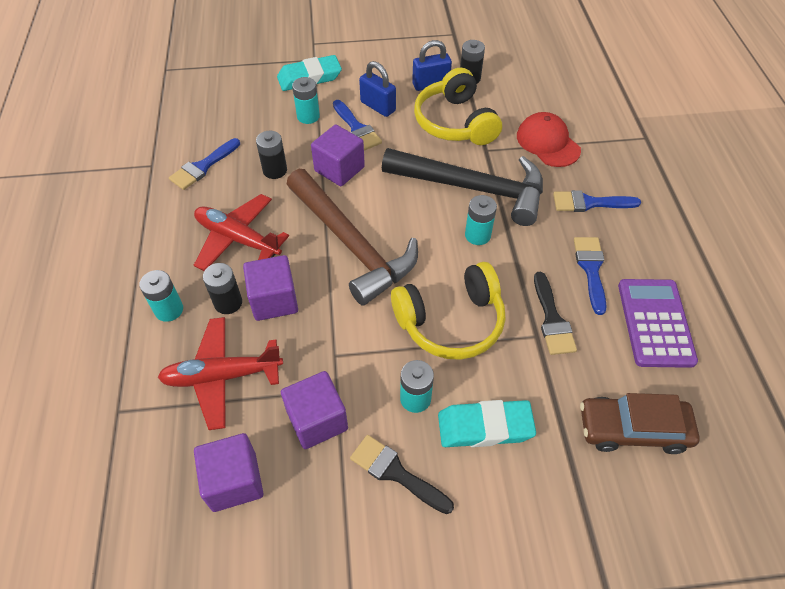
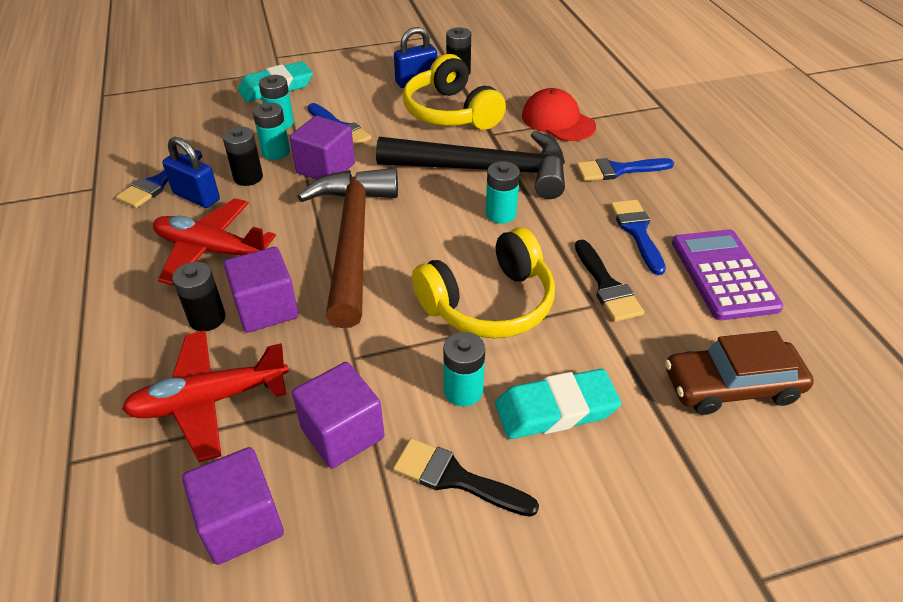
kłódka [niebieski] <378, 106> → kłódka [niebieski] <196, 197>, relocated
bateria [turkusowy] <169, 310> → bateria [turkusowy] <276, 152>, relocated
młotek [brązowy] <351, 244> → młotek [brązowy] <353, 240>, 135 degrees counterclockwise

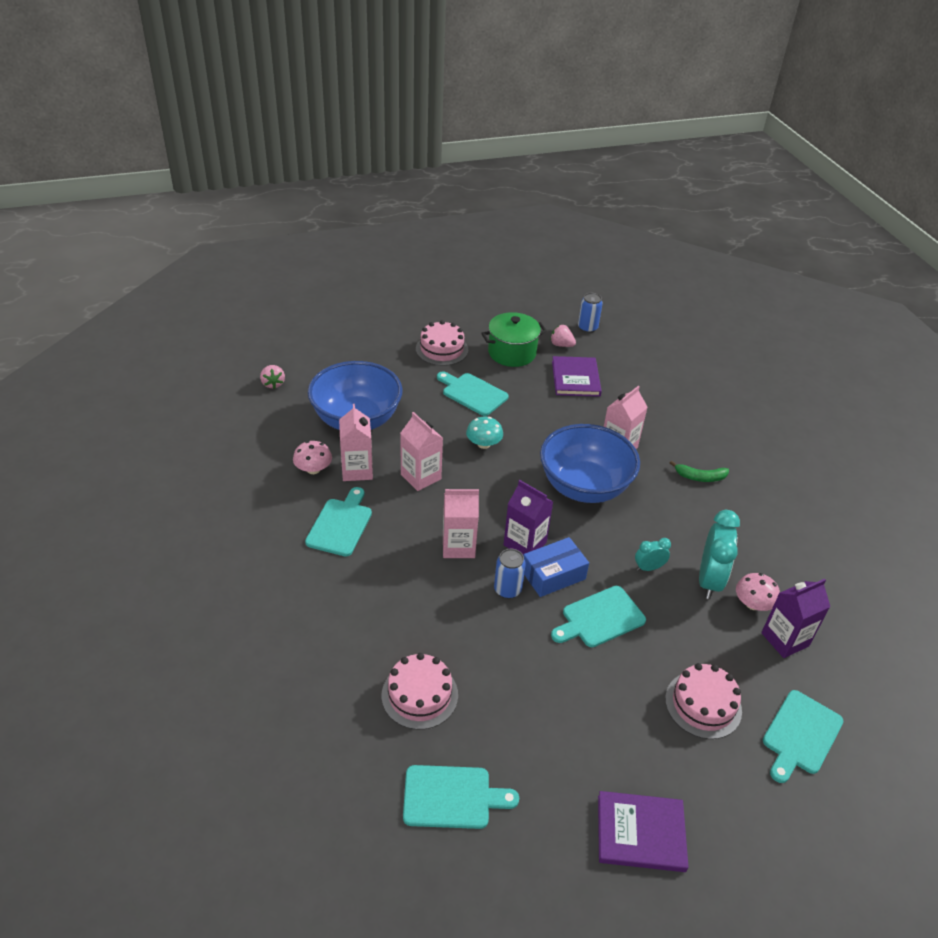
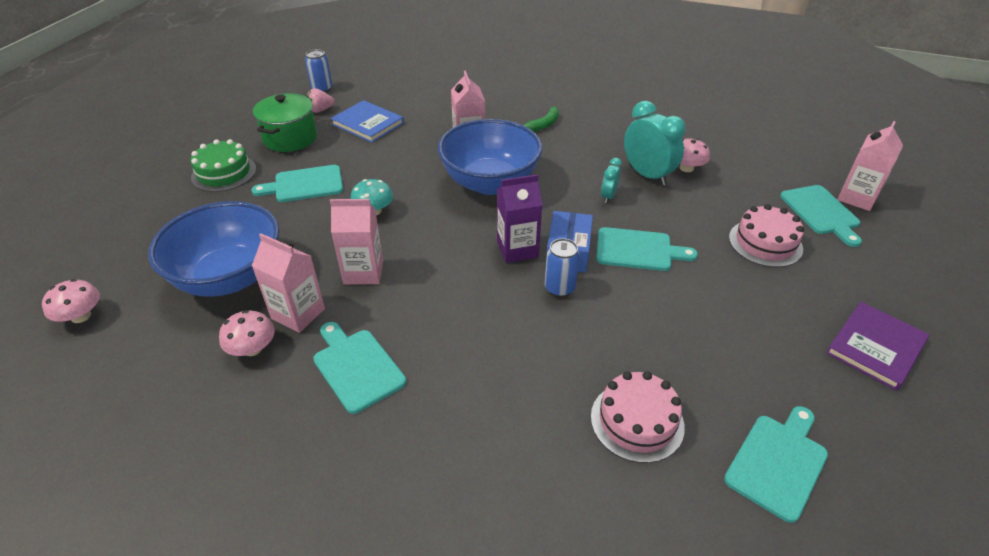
truskawka [różowy] <273, 384> → grzyb [różowy] <81, 316>
tort [różowy] <442, 349> → tort [zielony] <224, 173>
książka [fioletowy] <575, 378> → książka [niebieski] <368, 123>
deska do krojenia [turkusowy] <600, 618> → deska do krojenia [turkusowy] <638, 250>, 90 degrees counterclockwise
karton mleka [różowy] <458, 546> → karton mleka [różowy] <856, 198>, relocated
karton mleka [fioletowy] <785, 639> → -

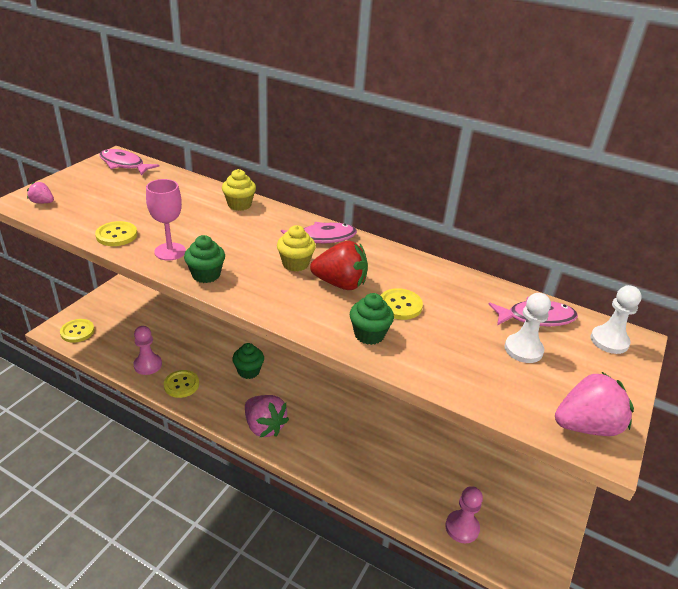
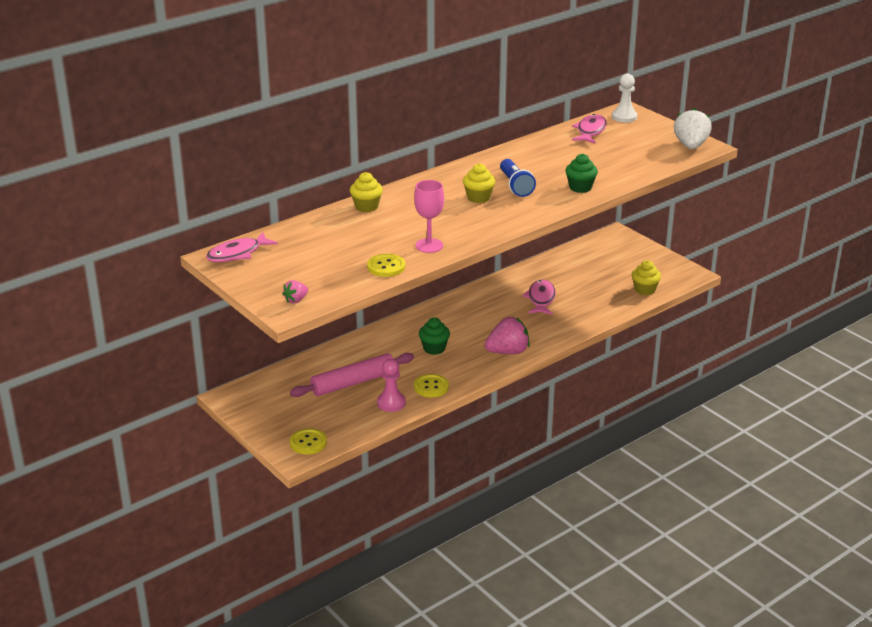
- → wałek do ciasta [różowy] <353, 382>
truskawka [czerwony] <340, 284> → latarka [niebieski] <515, 186>
ryba [różowy] <322, 238> → ryba [różowy] <541, 299>, relocated
pionek [różowy] <462, 527> → muffinka [żółty] <644, 290>
truskawka [różowy] <586, 426> → truskawka [biały] <690, 146>
muffinka [zielony] <206, 275> → -
guzik [żółty] <400, 305> → -
pionek [biały] <523, 349> → -

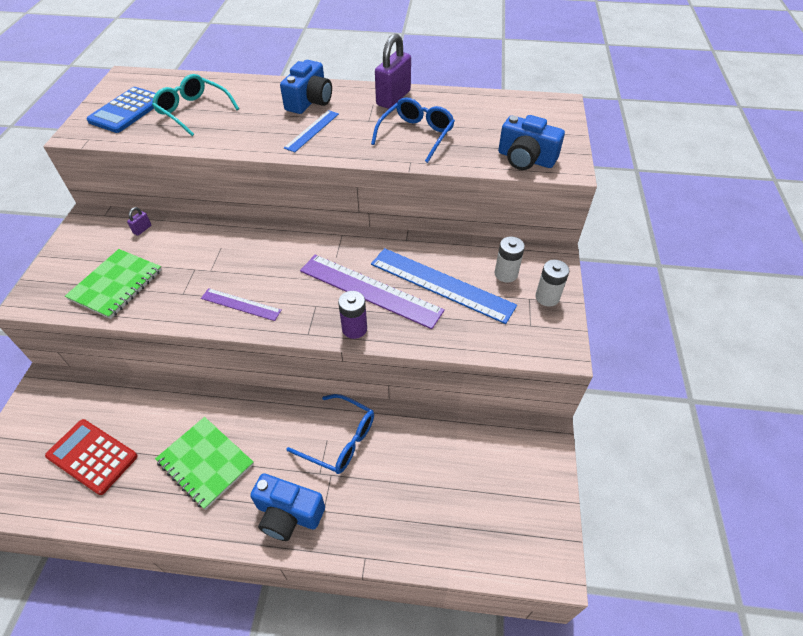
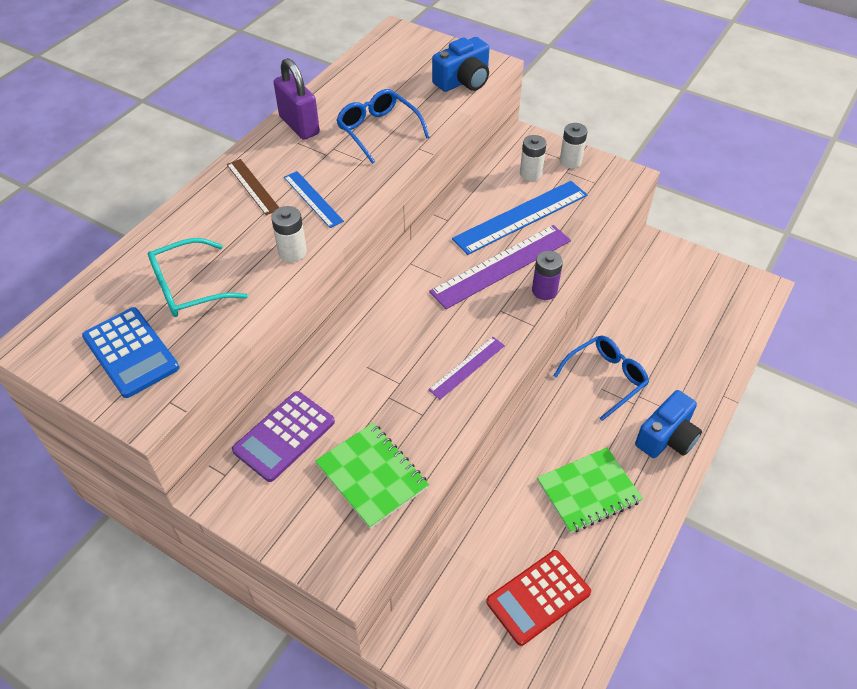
aparat fotograficzny [niebieski] <309, 101> → linijka [brązowy] <252, 186>
kłódka [fioletowy] <142, 229> → kalkulator [fioletowy] <284, 436>
- → bateria [biały] <292, 252>

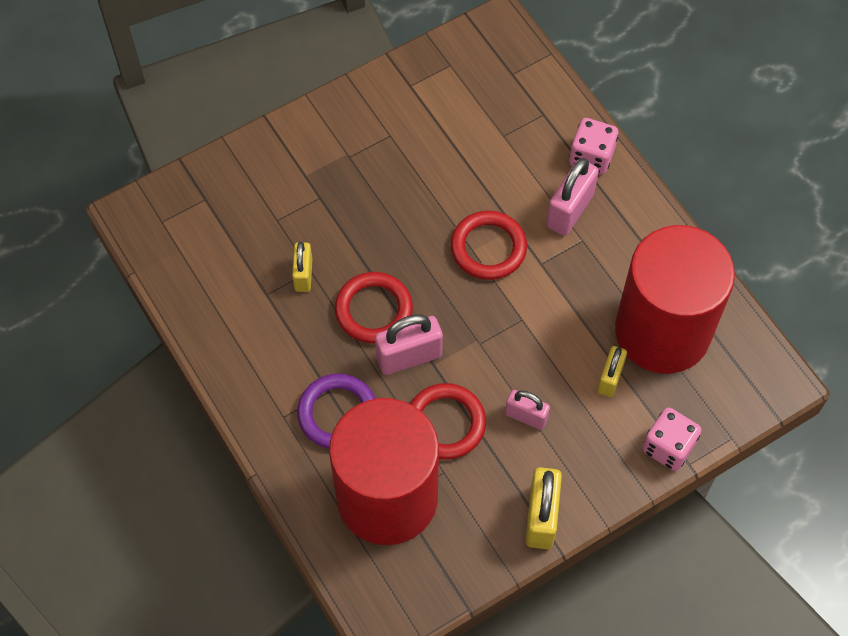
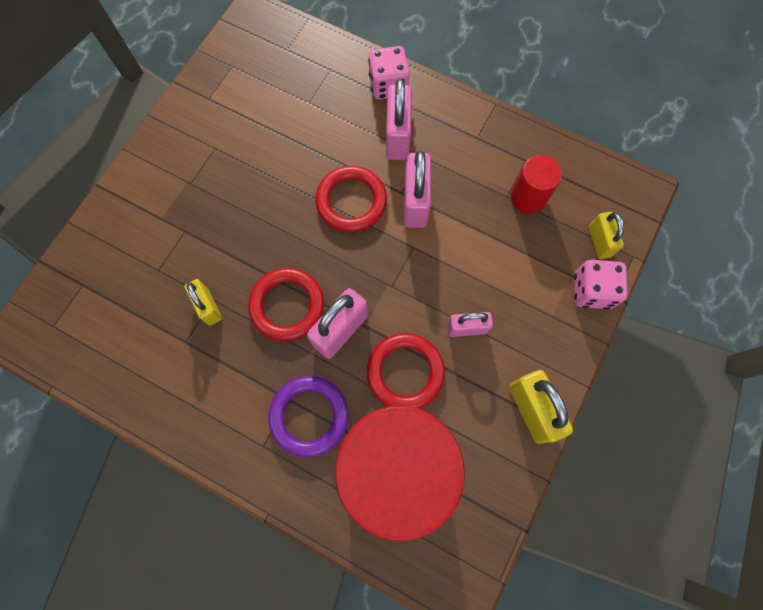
- → kłódka [różowy] <415, 202>
walec [czerwony] <662, 331> → walec [czerwony] <528, 197>, x0.42
kłódka [żółty] <610, 378> → kłódka [żółty] <599, 242>, relocated

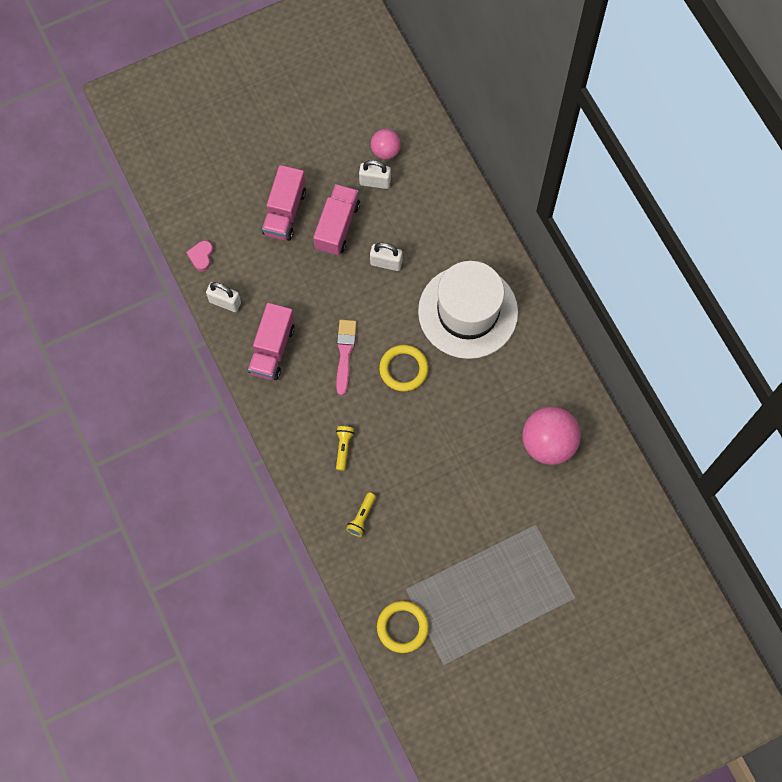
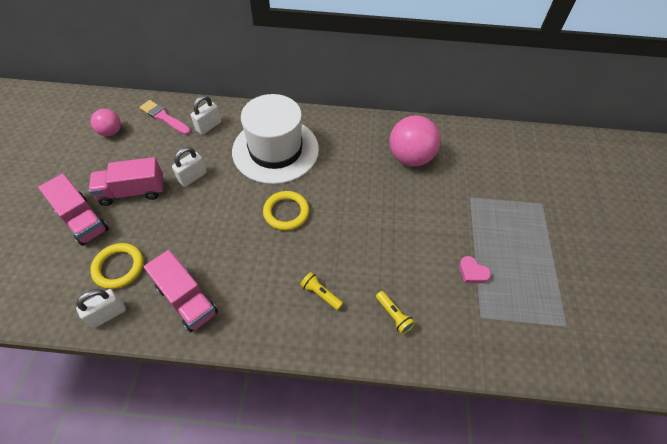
ciężarówka [różowy] <337, 226> → ciężarówka [różowy] <133, 191>, 60 degrees counterclockwise
pierścień [żółty] <402, 627> → pierścień [żółty] <119, 267>, relocated
pędzel [różowy] <345, 353> → pędzel [różowy] <164, 117>, relocated
kłódka [biały] <375, 182> → kłódka [biały] <208, 126>, relocated
serce [różowy] <201, 256> → serce [różowy] <472, 272>, relocated

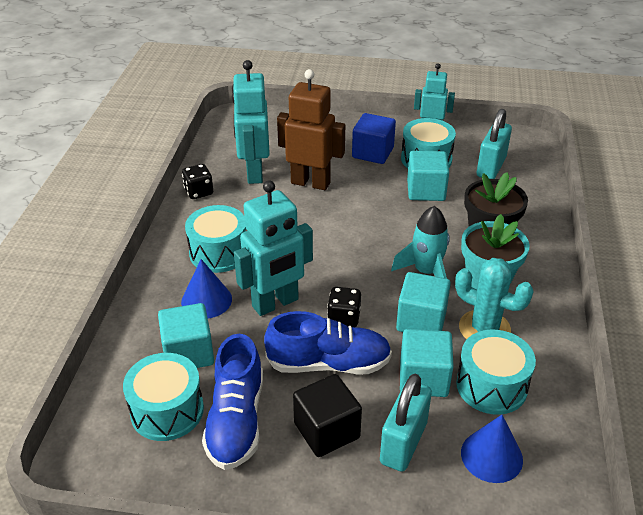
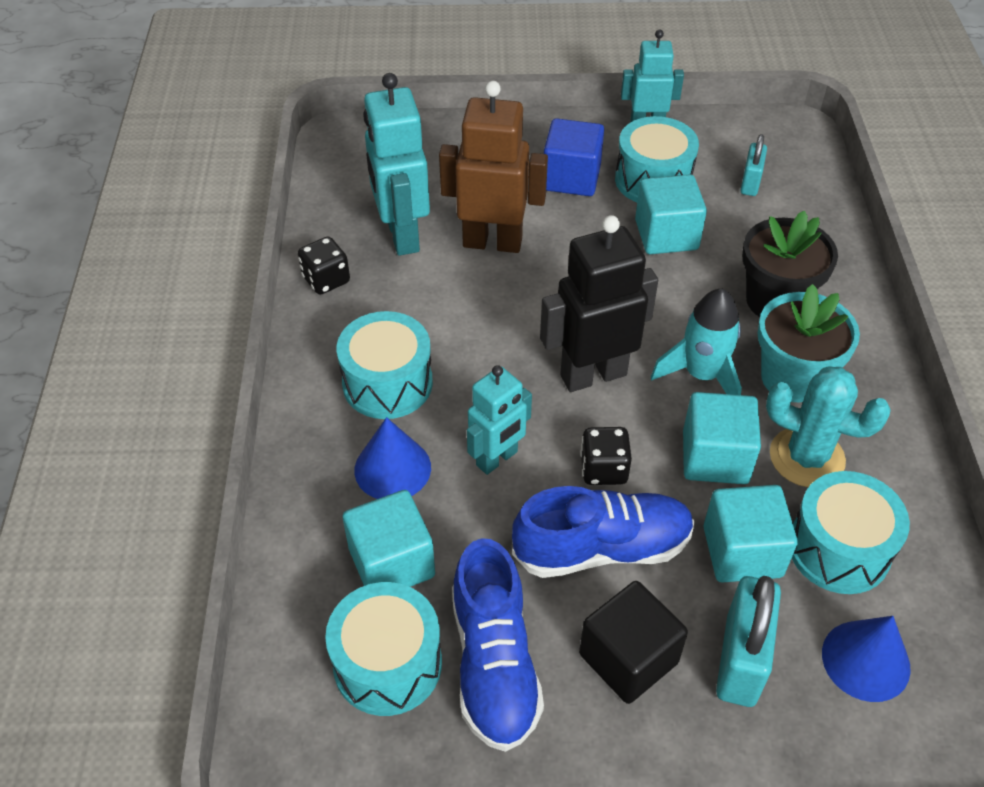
robot [turkusowy] <275, 303> → robot [turkusowy] <497, 459>, x0.63
- → robot [czarny] <593, 375>
kłódka [turkusowy] <491, 167> → kłódka [turkusowy] <750, 183>, x0.59

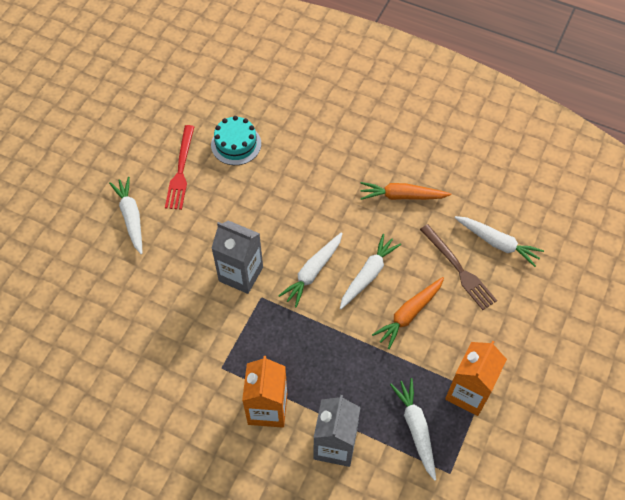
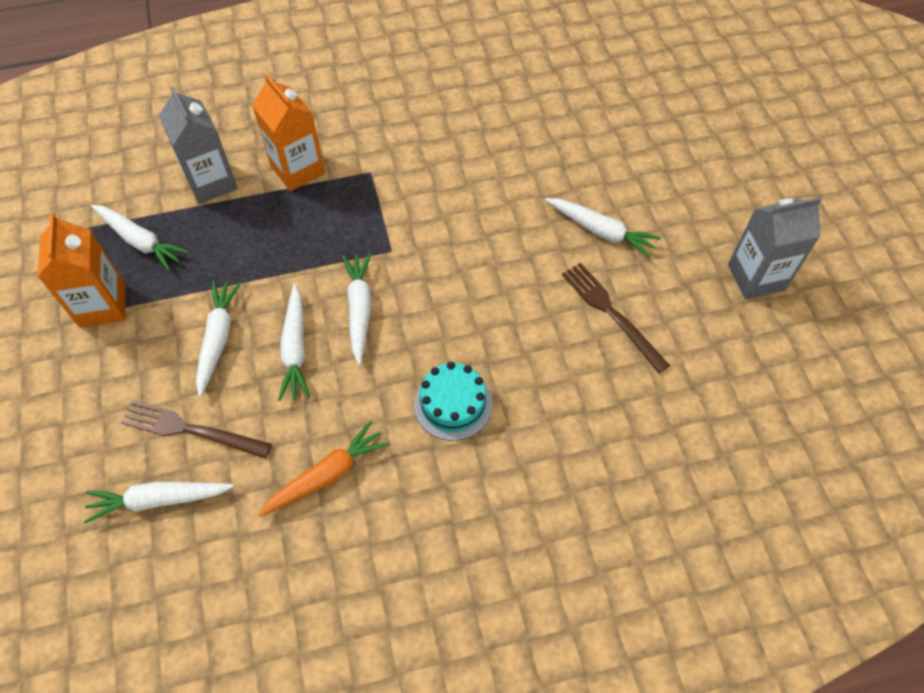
marchewka [pomarańczowy] <409, 314> → marchewka [biały] <218, 339>
tort [turkusowy] <236, 144> → tort [turkusowy] <453, 404>, relocated
widelec [czerwony] <181, 170> → widelec [brązowy] <611, 313>
karton mleka [szary] <241, 274> → karton mleka [szary] <756, 277>, relocated

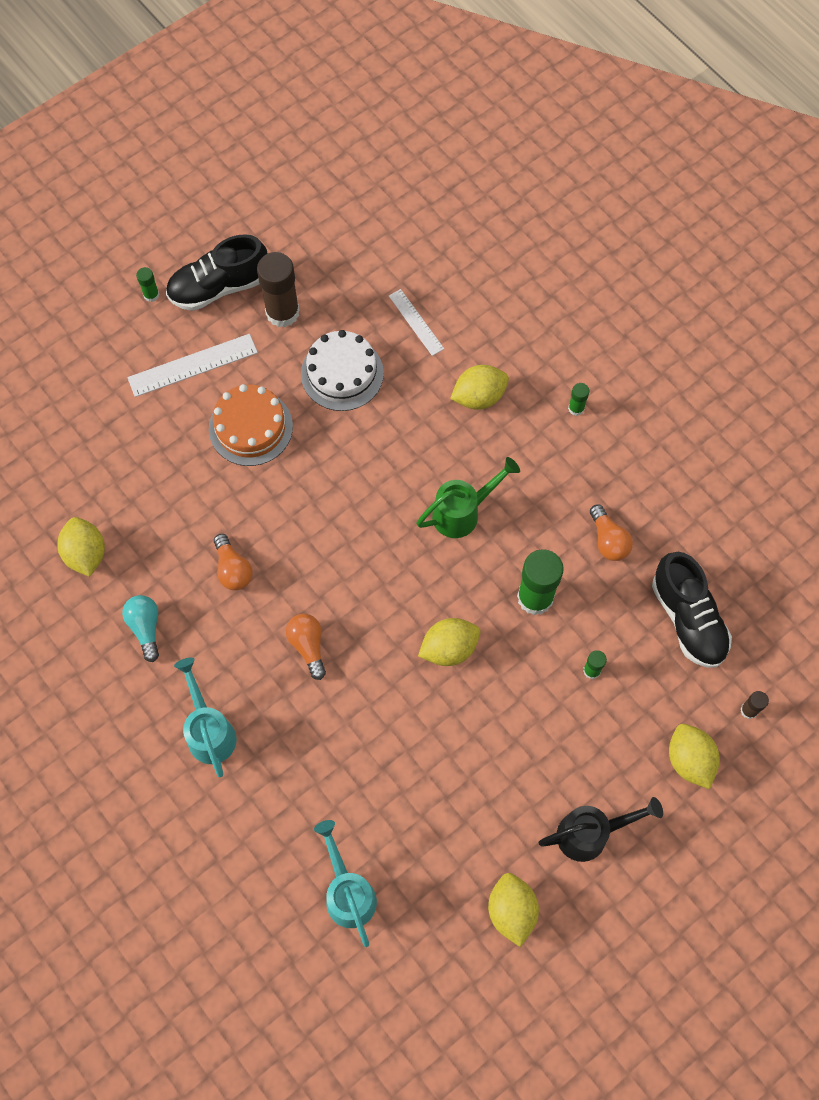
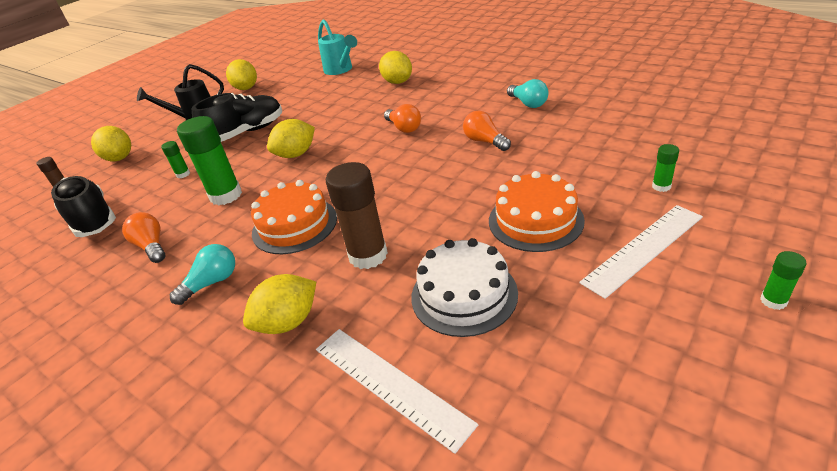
- → żarówka [turkusowy] <212, 283>
but [czarny] <219, 287> → but [czarny] <246, 132>, relocated
konewka [zielony] <463, 512> → tort [pomarańczowy] <294, 225>
linijka [biały] <416, 322> → linijka [biały] <390, 384>, x1.58
klej w sztyfcie [brązowy] <282, 312> → klej w sztyfcie [brązowy] <368, 255>, relocated
cytryna [żółty] <86, 554> → cytryna [żółty] <397, 82>, relocated
klej w sztyfcie [zielony] <576, 408> → klej w sztyfcie [zielony] <661, 186>, relocated
konewka [turkusowy] <209, 730> → -

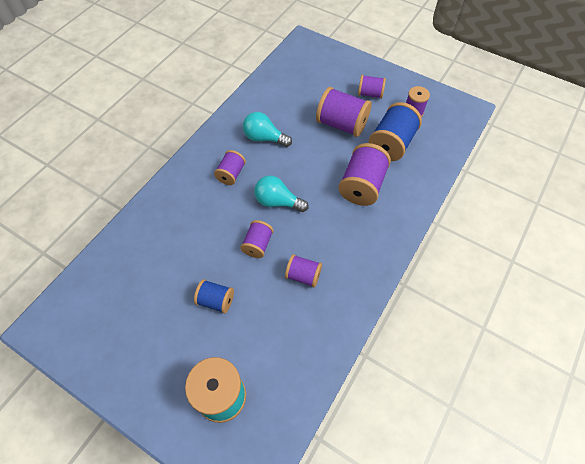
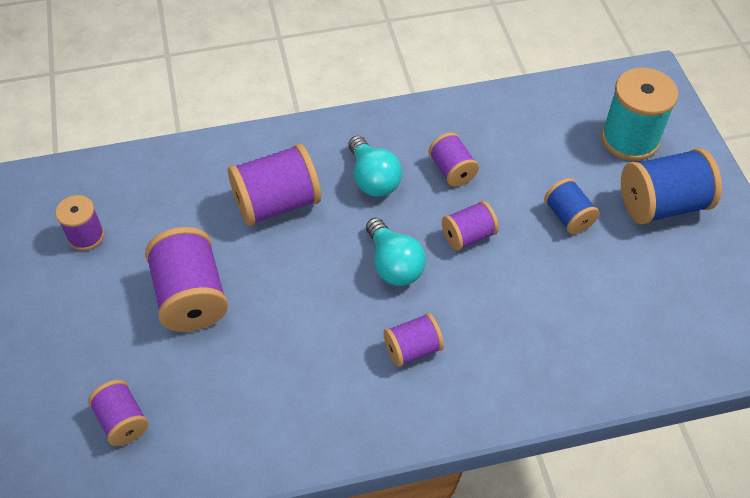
szpulka [fioletowy] <370, 94> → szpulka [fioletowy] <122, 421>, relocated
żarówka [turkusowy] <264, 138> → żarówka [turkusowy] <373, 179>, relocated
szpulka [niebieski] <391, 144> → szpulka [niebieski] <662, 204>, relocated

